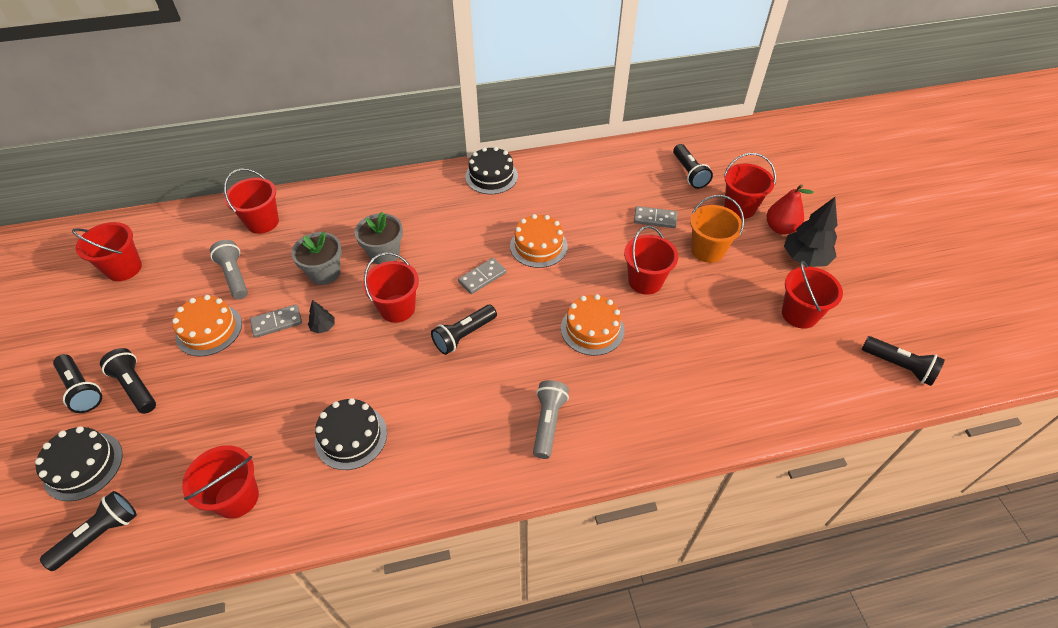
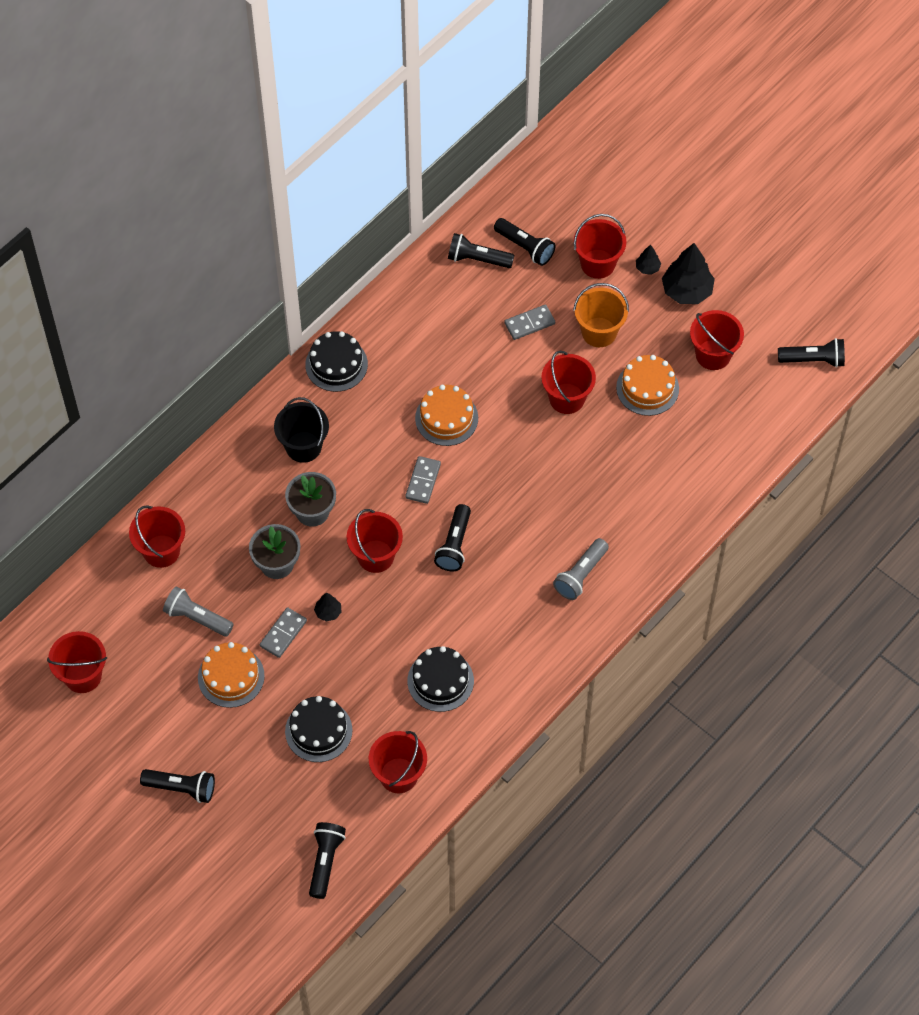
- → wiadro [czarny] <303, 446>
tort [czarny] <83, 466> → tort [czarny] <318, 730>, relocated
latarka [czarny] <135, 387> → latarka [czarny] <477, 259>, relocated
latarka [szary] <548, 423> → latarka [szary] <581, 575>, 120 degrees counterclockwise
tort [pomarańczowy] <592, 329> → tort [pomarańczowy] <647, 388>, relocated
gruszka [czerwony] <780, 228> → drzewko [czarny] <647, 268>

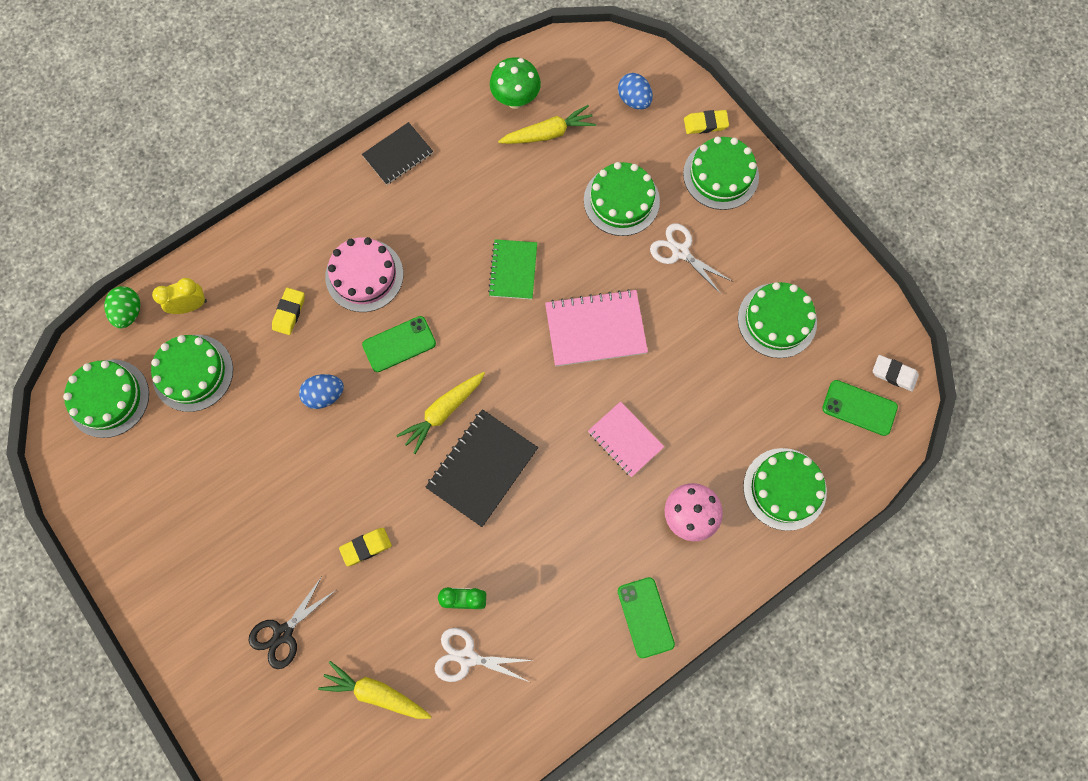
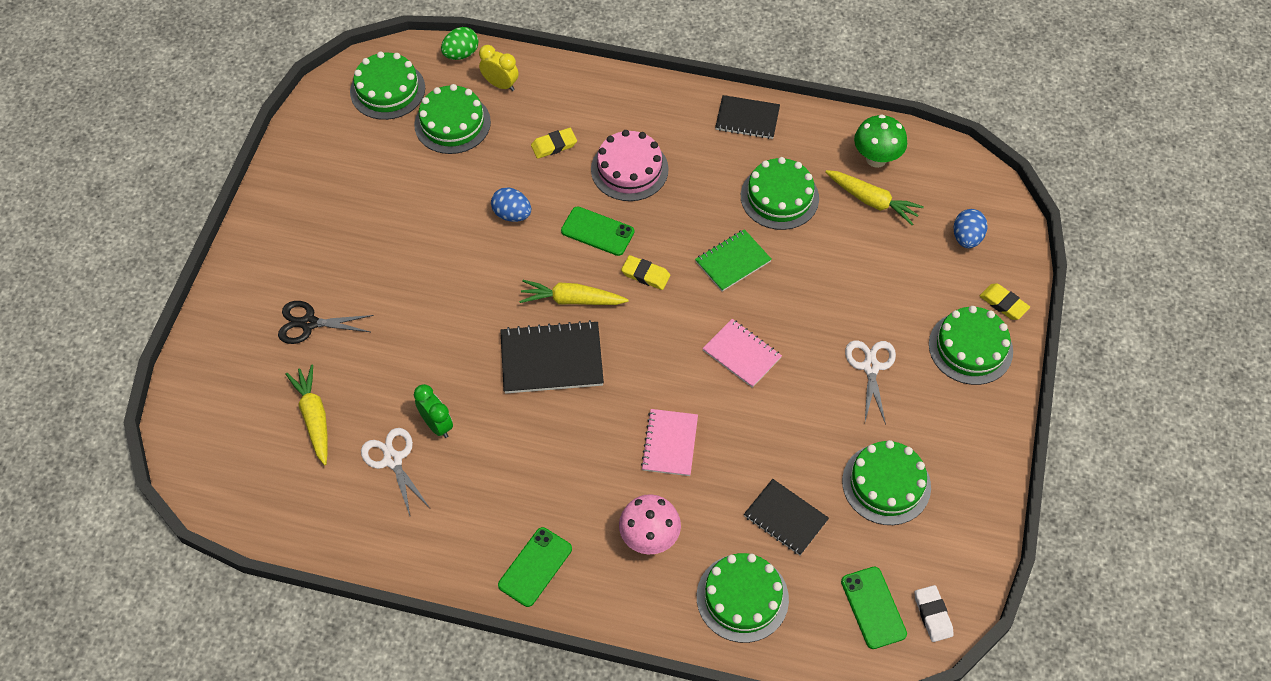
gumka do mazania [żółty] <366, 547> → gumka do mazania [żółty] <645, 275>, relocated
zeszyt [różowy] <595, 329> → zeszyt [różowy] <741, 354>, x0.66
tort [zielony] <621, 200> → tort [zielony] <779, 197>, relocated
- → zeszyt [czarny] <785, 518>

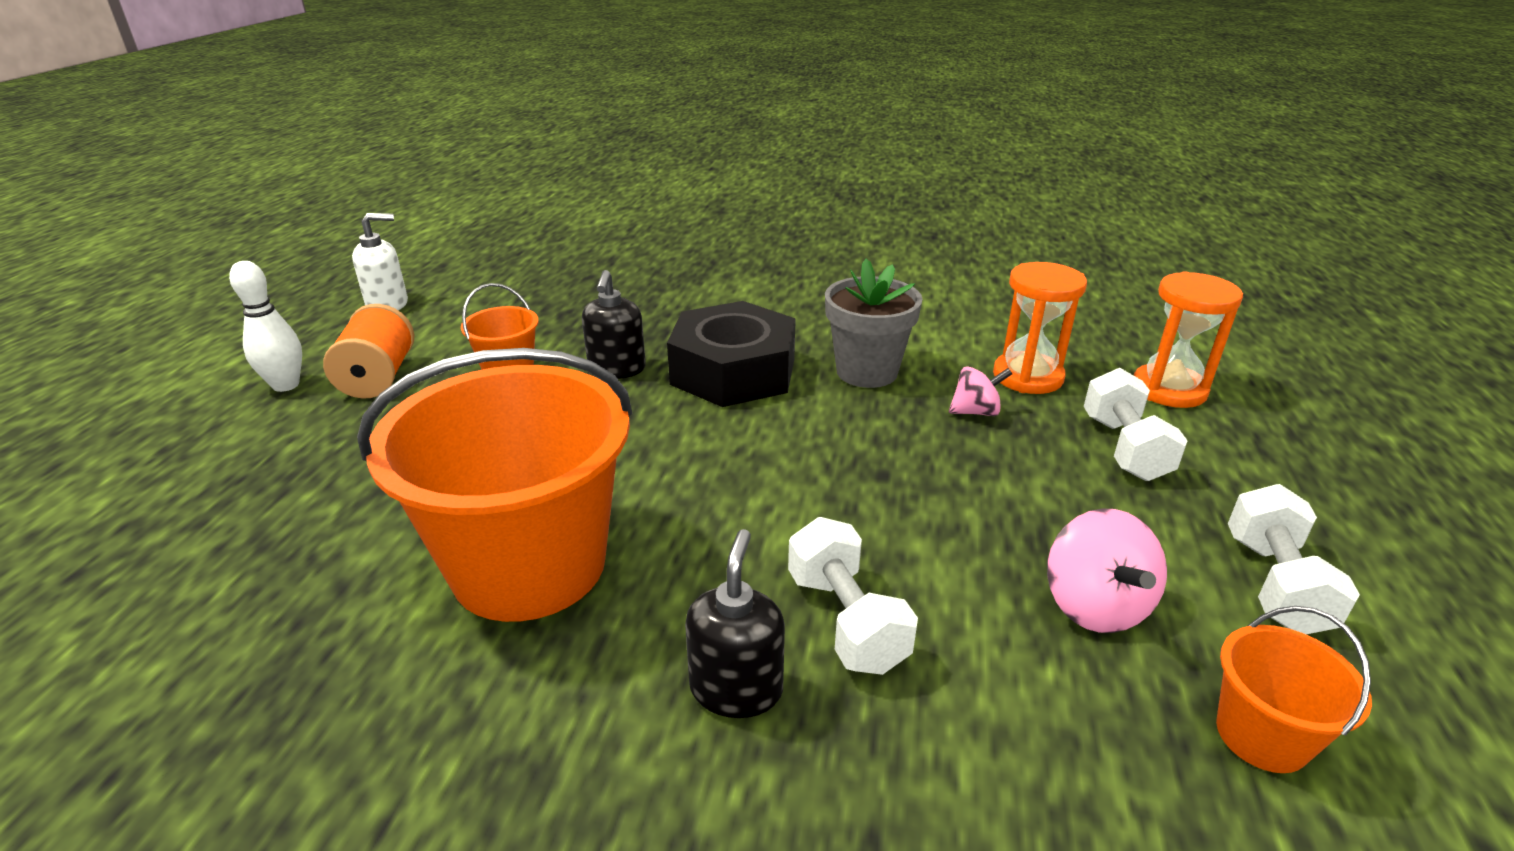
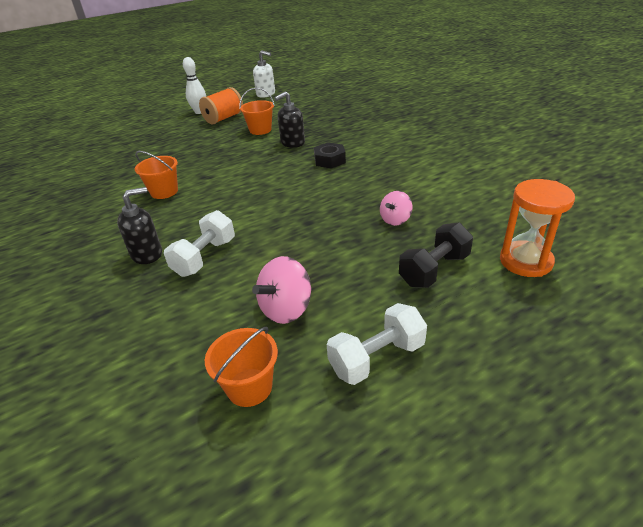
wiadro [pomarańczowy] <529, 565> → wiadro [pomarańczowy] <164, 192>, x0.45
nakrętka [czarny] <733, 371> → nakrętka [czarny] <329, 160>, x0.49
bączek [różowy] <975, 412> → bączek [różowy] <395, 220>, 90 degrees clockwise
hantel [biały] <1124, 448> → hantel [czarny] <434, 270>
doniczka [szary] <867, 372> → -
klepsydra [pomarańczowy] <1027, 377> → -

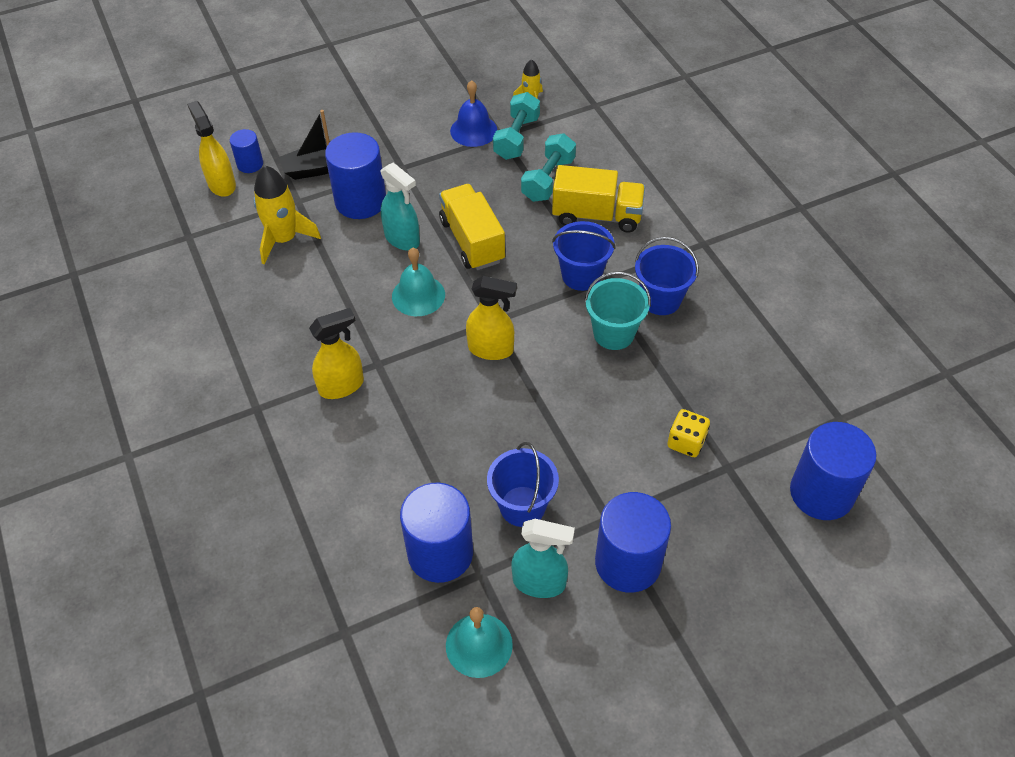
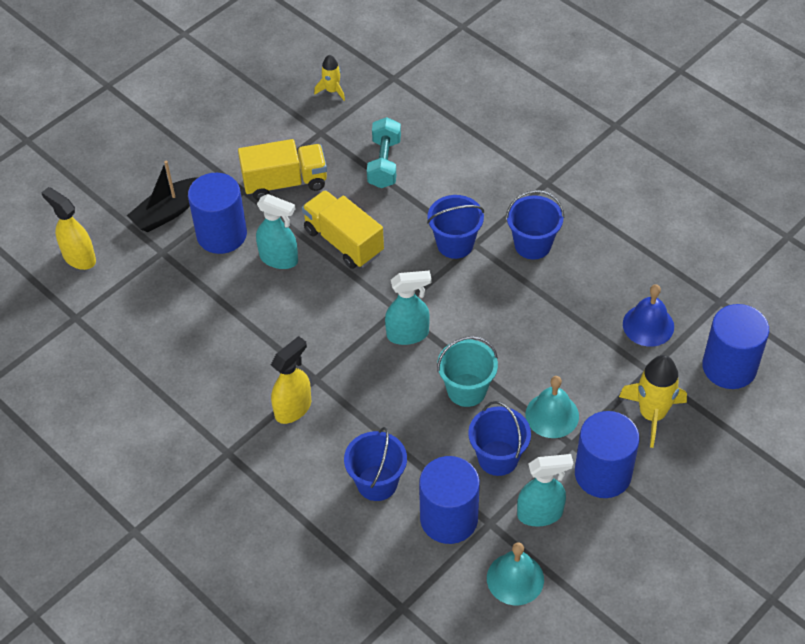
ciężarówka [żółty] <597, 215> → ciężarówka [żółty] <285, 182>, relocated
- → wiadro [niebieski] <377, 483>
spryskiwacz [żółty] <491, 349> → spryskiwacz [turkusowy] <408, 334>
wiadro [turkusowy] <613, 333> → wiadro [turkusowy] <466, 390>, relocated
dzwonek [turkusowy] <418, 295> → dzwonek [turkusowy] <552, 415>, relocated
rakieta [żółty] <284, 239> → rakieta [żółty] <652, 414>, relocated
dzwonek [niebieski] <473, 130> → dzwonek [niebieski] <648, 325>, relocated
walec [niebieski] <250, 164> → -
hantel [turkusowy] <516, 138> → -
kostka do gry [żółty] <686, 442> → -

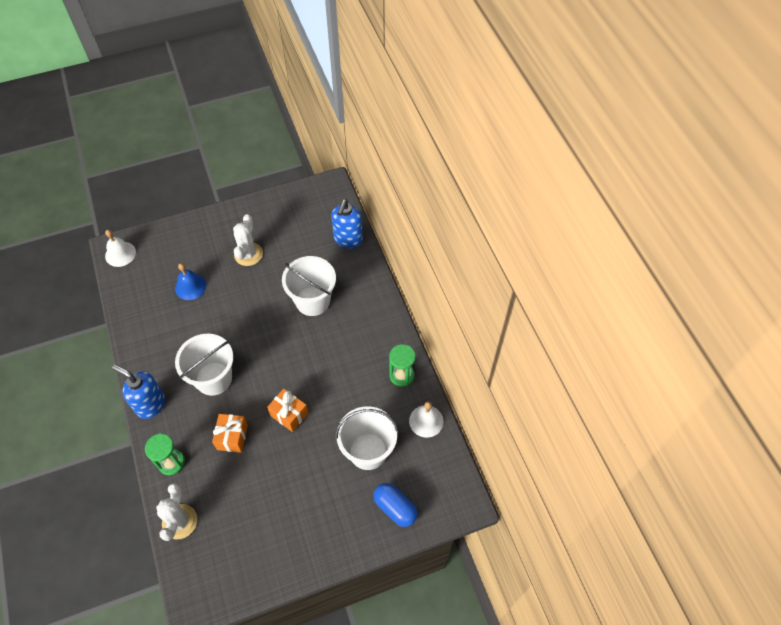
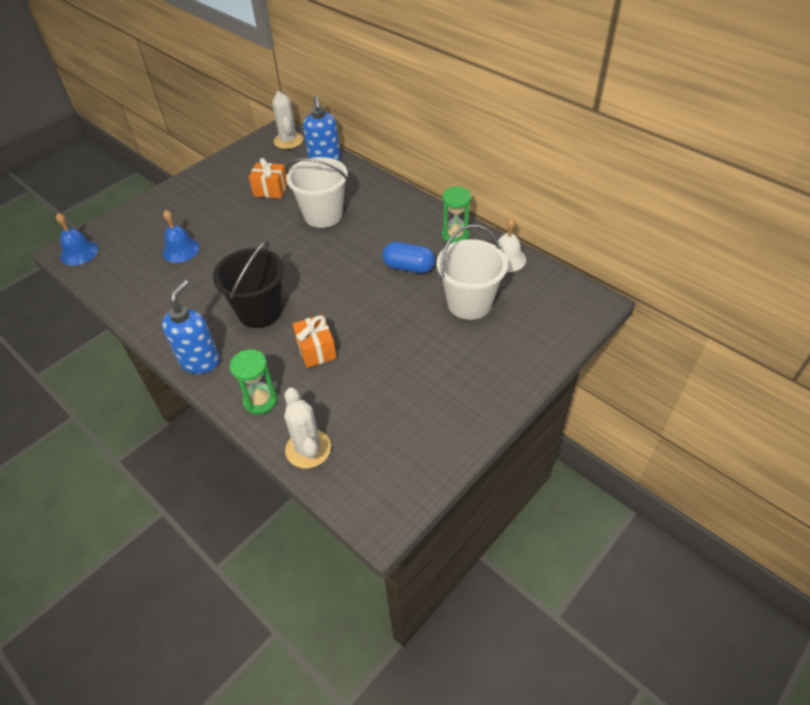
dzwonek [biały] <120, 254> → dzwonek [niebieski] <79, 253>
dozownik mydła [niebieski] <150, 404> → dozownik mydła [niebieski] <200, 361>, 105 degrees clockwise
wiadro [biały] <213, 378> → wiadro [czarny] <260, 311>
prezent [pomarańczowy] <289, 414> → prezent [pomarańczowy] <270, 190>, relocated
kaktus [biały] <248, 254> → kaktus [biały] <288, 141>, relocated
kapsułka [niebieski] <395, 508> → kapsułka [niebieski] <408, 267>, relocated

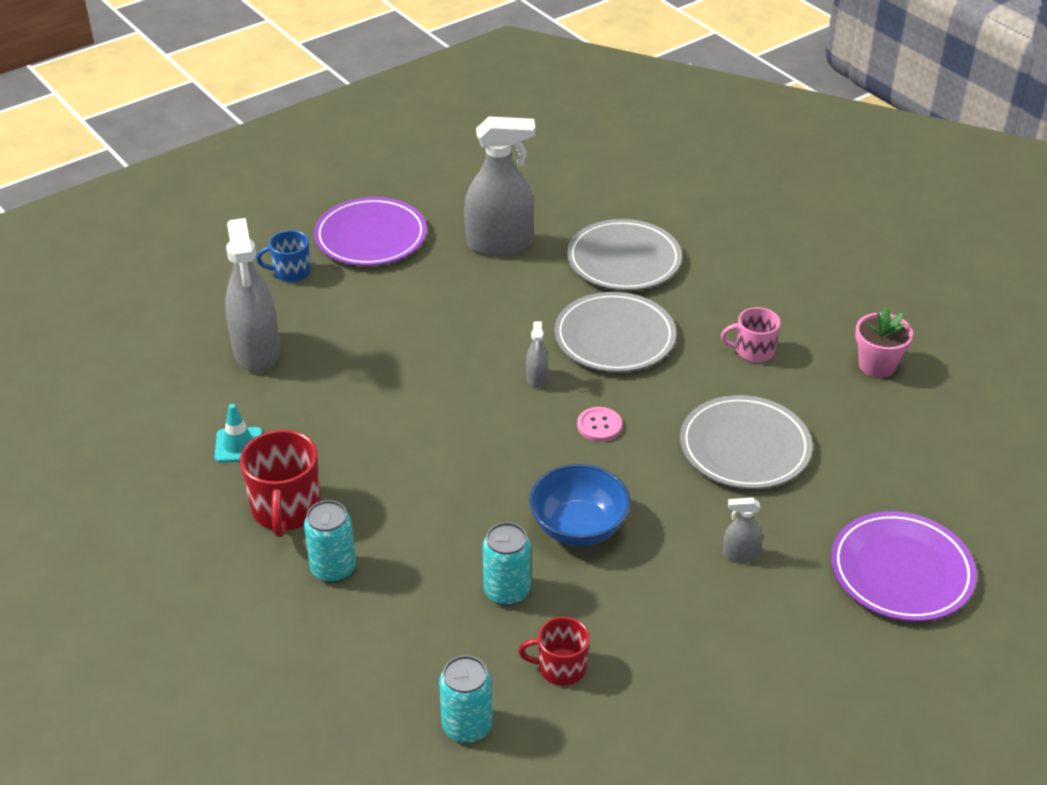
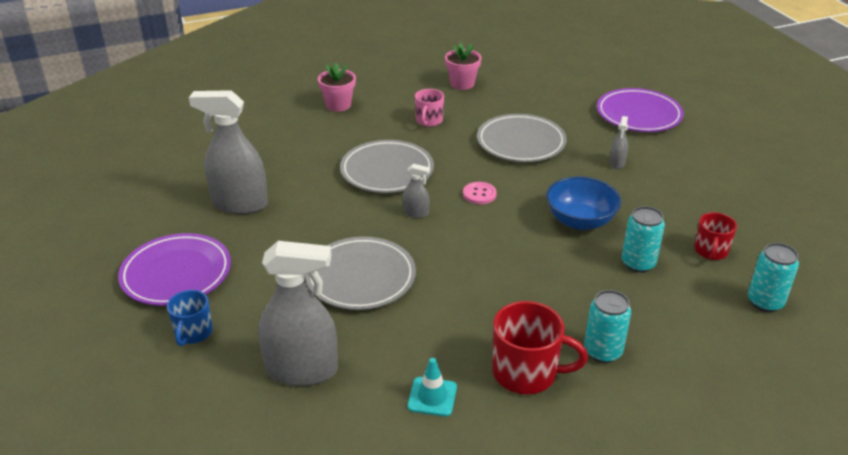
spryskiwacz [szary] <500, 244> → spryskiwacz [szary] <239, 204>, 90 degrees counterclockwise
talerz [szary] <624, 260> → talerz [szary] <361, 277>, relocated
- → doniczka [różowy] <338, 105>

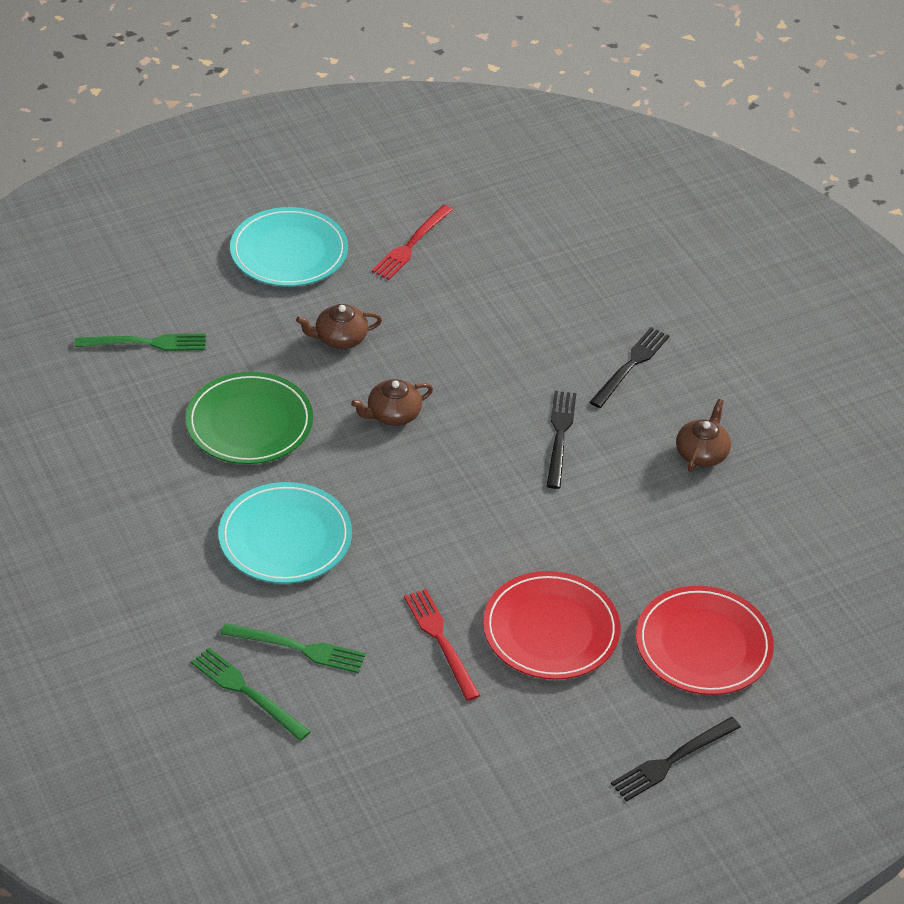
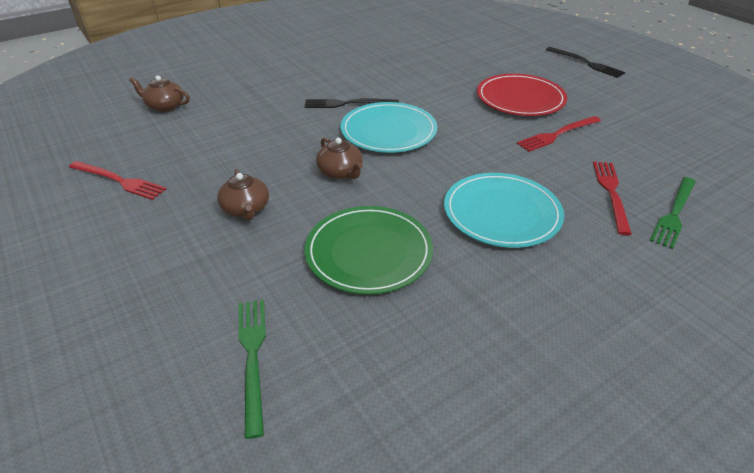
imbryk [brązowy] <702, 453> → imbryk [brązowy] <165, 106>, relocated
talerz [turkusowy] <289, 252> → talerz [turkusowy] <388, 131>, relocated
widelec [zielony] <298, 648> → widelec [czerwony] <611, 193>
widelec [czarny] <631, 365> → -
talerz [czerwony] <703, 644> → -

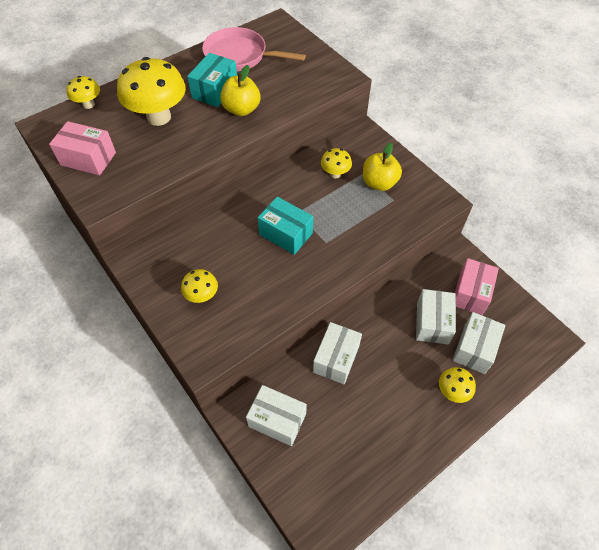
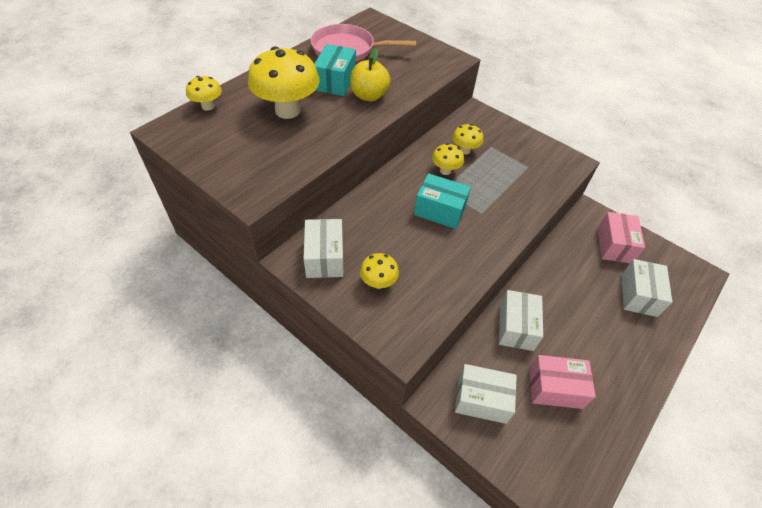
pudełko [biały] <432, 323> → pudełko [biały] <324, 257>, relocated
grzyb [żółty] <452, 391> → grzyb [żółty] <445, 171>, relocated
pudełko [różowy] <88, 159> → pudełko [różowy] <555, 388>, relocated
jabłko [żółty] <379, 183> → -

